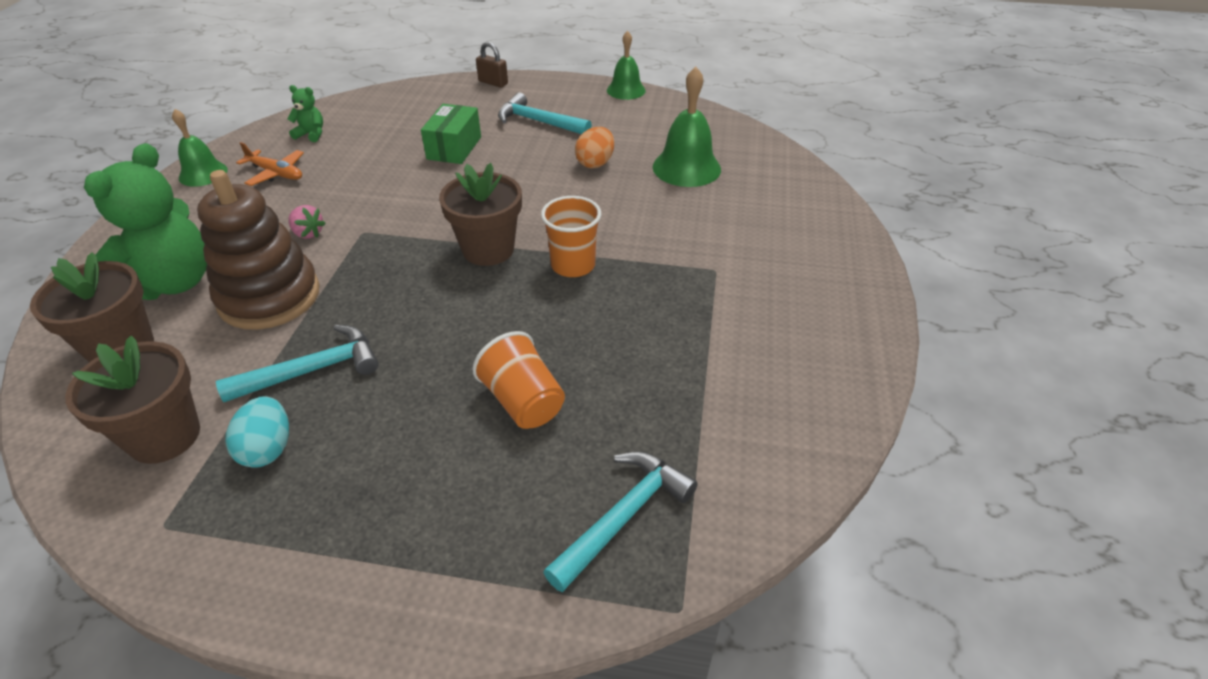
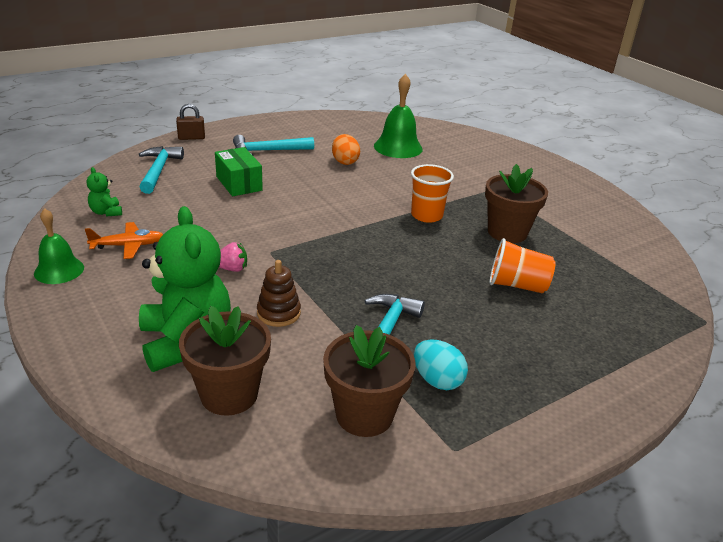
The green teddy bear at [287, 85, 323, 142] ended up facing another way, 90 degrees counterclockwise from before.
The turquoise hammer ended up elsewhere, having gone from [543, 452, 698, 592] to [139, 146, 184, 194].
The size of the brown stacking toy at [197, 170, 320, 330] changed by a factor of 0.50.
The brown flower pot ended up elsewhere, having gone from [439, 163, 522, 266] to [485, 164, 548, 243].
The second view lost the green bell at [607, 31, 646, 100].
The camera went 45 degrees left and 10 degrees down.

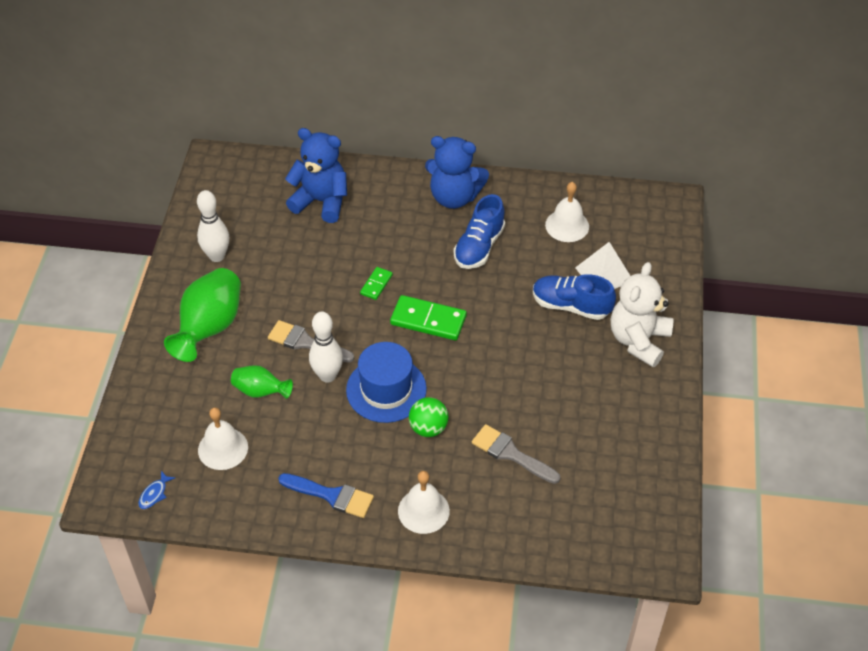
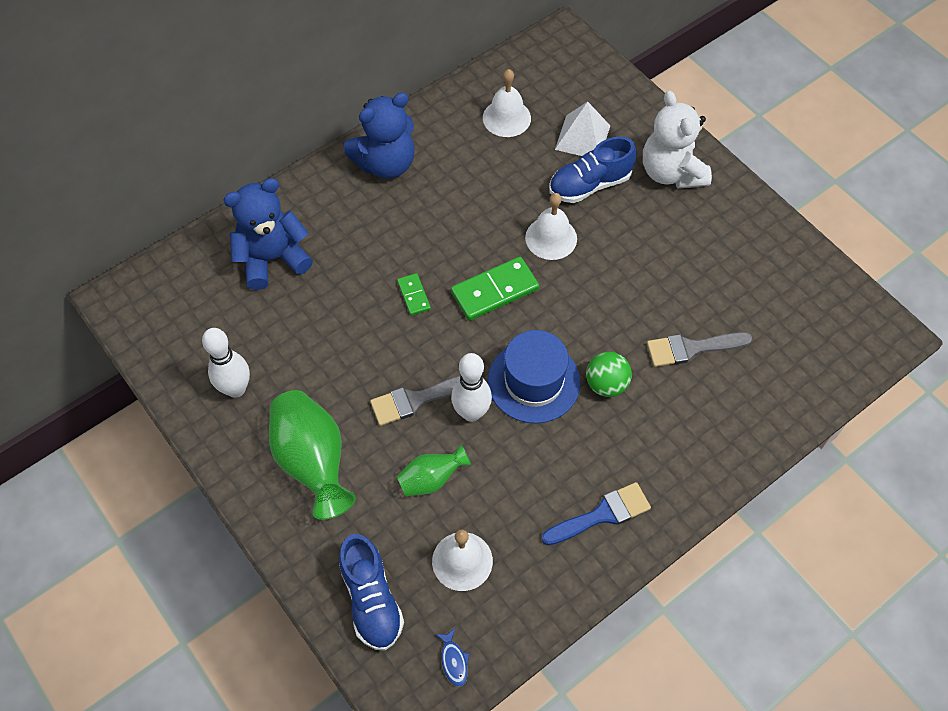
The blue shoe ended up elsewhere, having gone from [454, 194, 505, 269] to [339, 534, 404, 651].
The white bell ended up elsewhere, having gone from [398, 471, 450, 534] to [525, 193, 577, 260].
The camera went 45 degrees left and 10 degrees up.

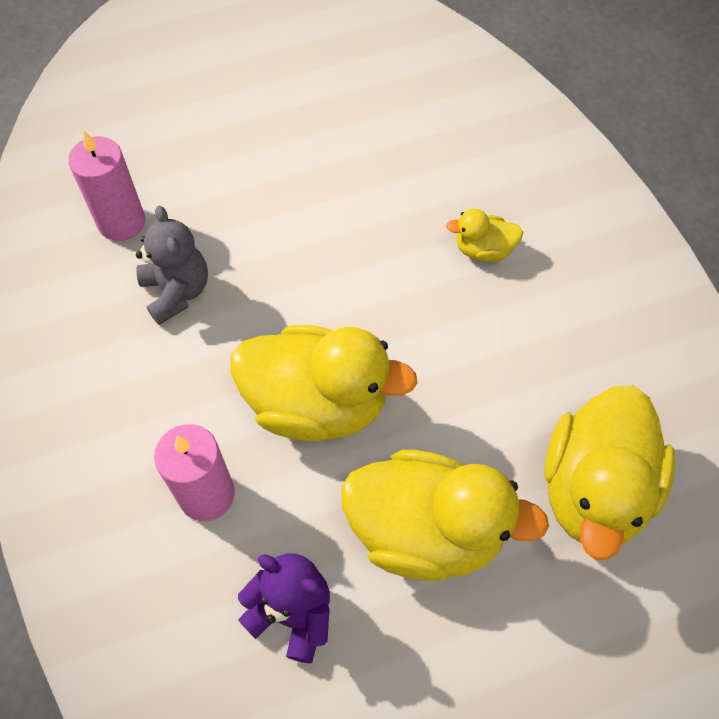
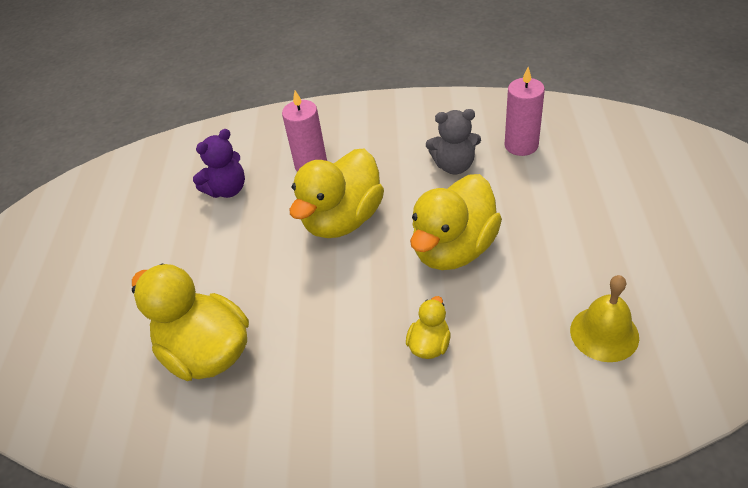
The yellow duck ended up elsewhere, having gone from [341, 450, 549, 581] to [410, 174, 502, 270].
The second view gained the yellow bell at [570, 275, 639, 362].
The camera went 115 degrees right and 15 degrees down.

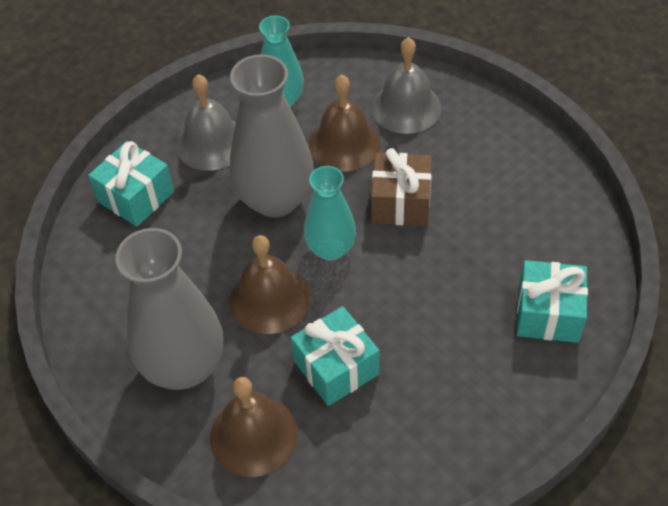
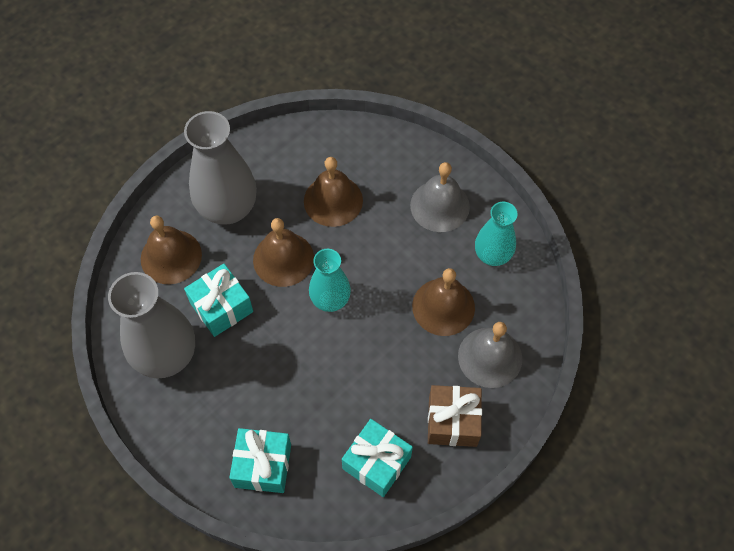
The grey vase ended up elsewhere, having gone from [230, 54, 314, 218] to [108, 272, 195, 379].
The second view gained the brown bell at [304, 157, 363, 227].
The turquoise gift ended up elsewhere, having gone from [88, 141, 174, 227] to [342, 419, 413, 497].
The brown gift ended up elsewhere, having gone from [371, 148, 432, 226] to [428, 385, 482, 447].
The camera went 85 degrees right and 10 degrees up.

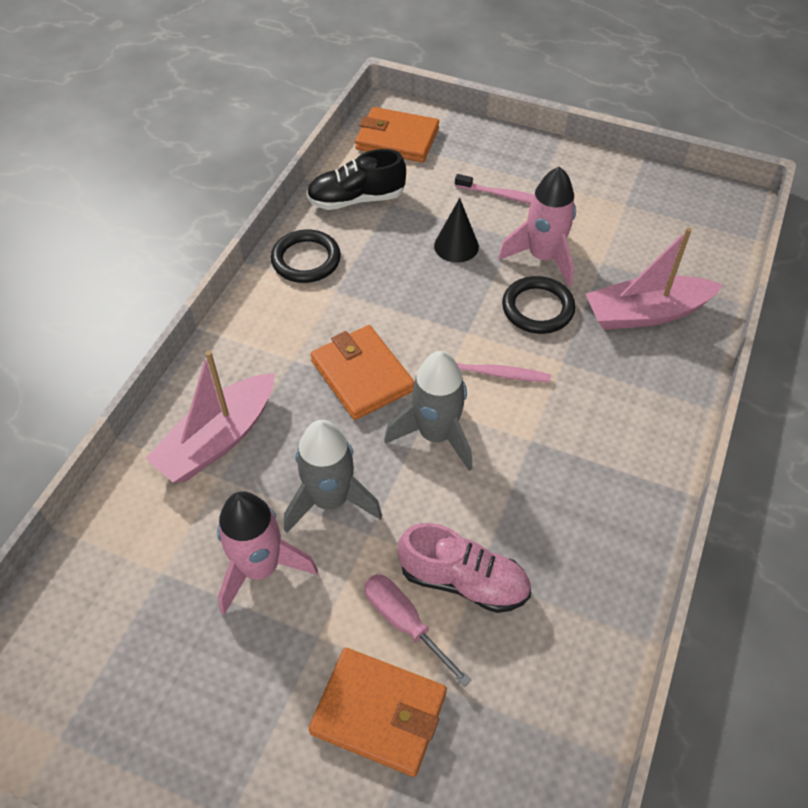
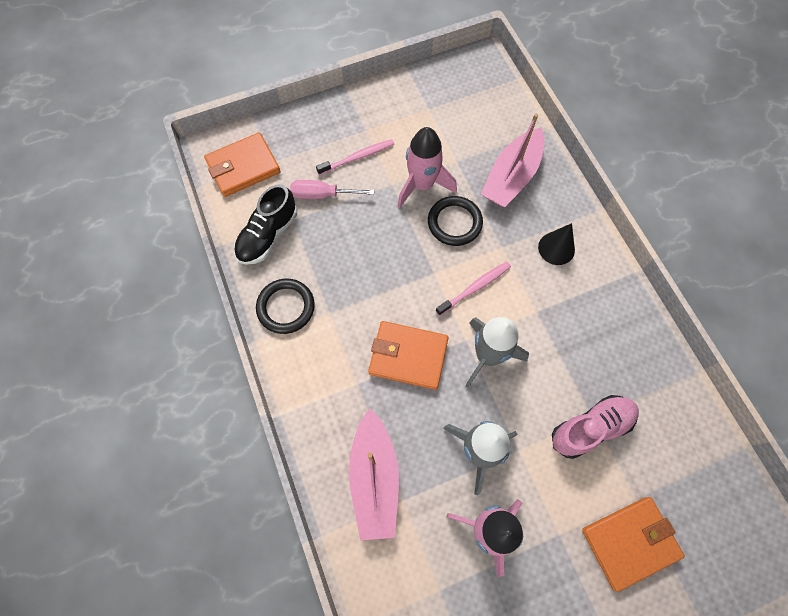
The pink screwdriver ended up elsewhere, having gone from [364, 574, 471, 687] to [290, 180, 374, 199].
The black cone ended up elsewhere, having gone from [434, 198, 479, 263] to [538, 223, 575, 265].
The camera went 45 degrees left and 15 degrees up.

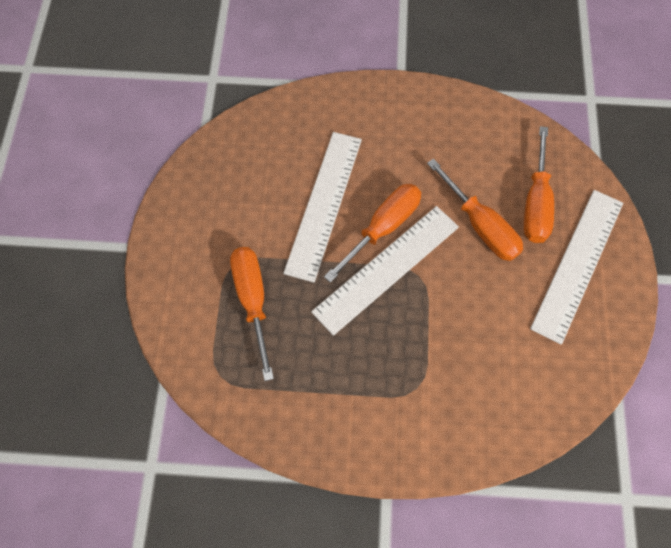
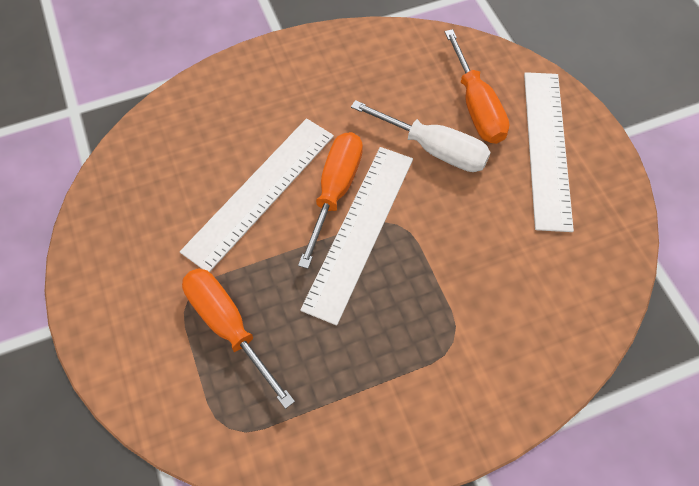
The white ruler at [283, 132, 362, 283] ended up facing another way, 45 degrees clockwise from before.
What was the orange screwdriver at [427, 159, 523, 261] turned into the white screwdriver at [351, 100, 491, 172].
The camera went 25 degrees left and 5 degrees down.

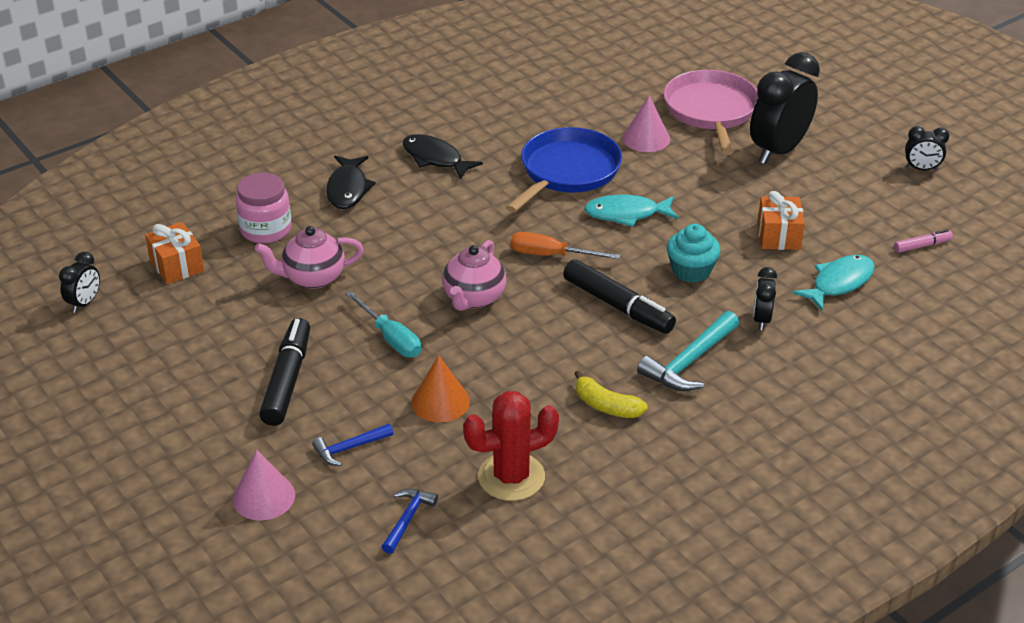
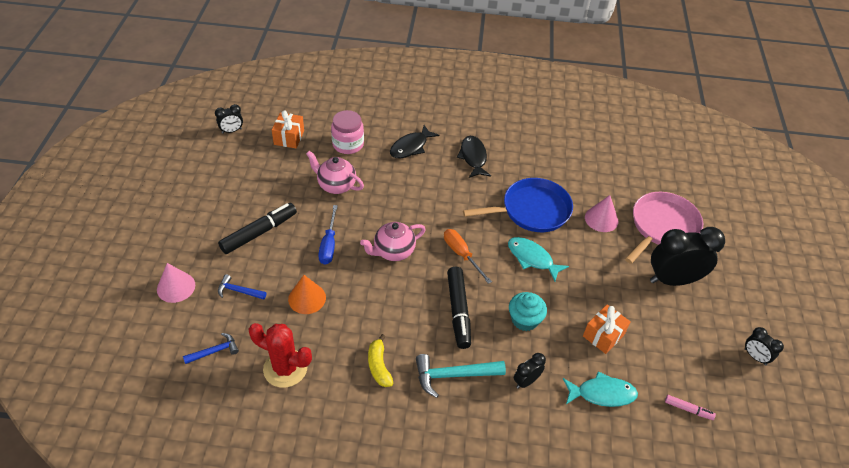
What was the turquoise screwdriver at [345, 291, 421, 357] turned into the blue screwdriver at [318, 205, 338, 265].
The camera went 40 degrees right and 10 degrees up.

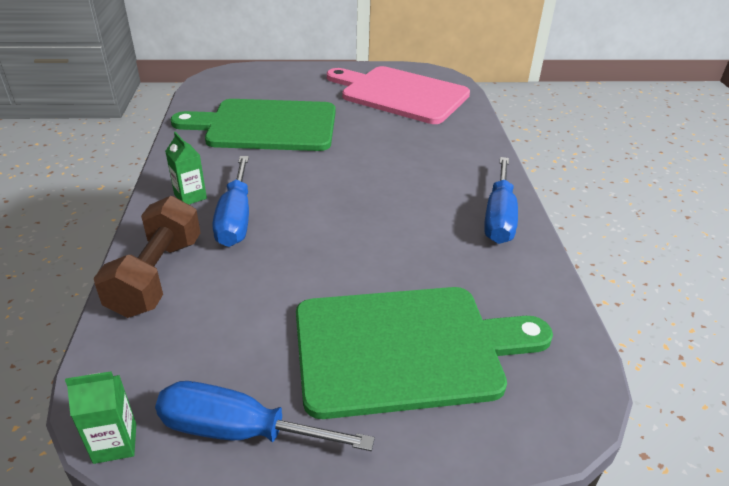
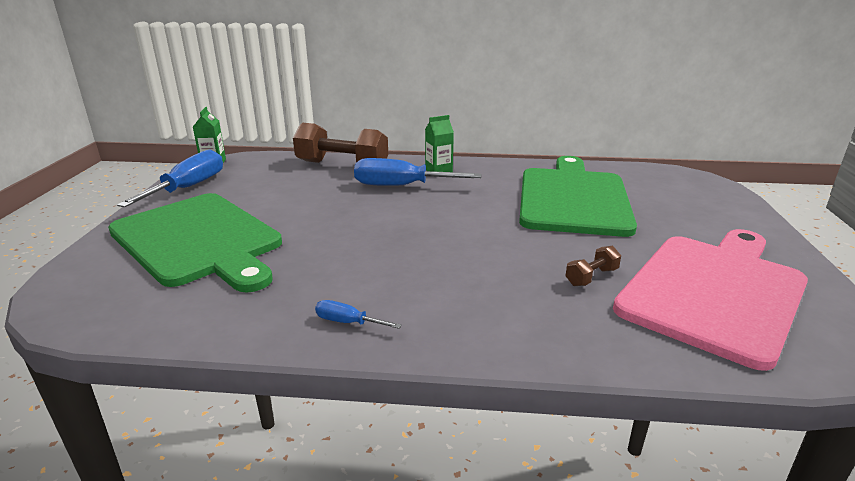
The green cutting board at [296, 287, 553, 419] ended up facing another way, 45 degrees counterclockwise from before.
The size of the blue screwdriver at [484, 157, 518, 244] changed by a factor of 0.47.
The second view gained the brown dumbbell at [566, 246, 621, 286].
The camera went 100 degrees right and 10 degrees down.

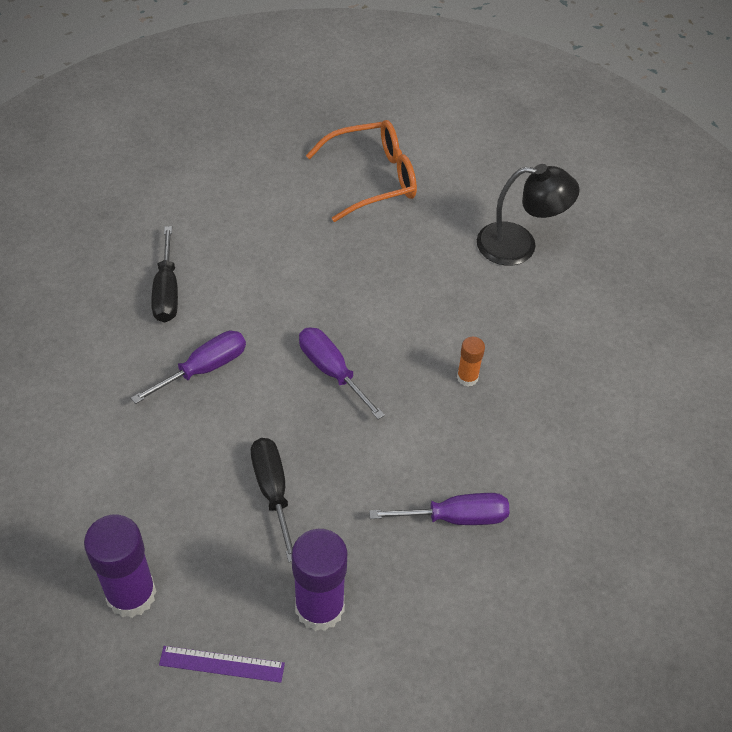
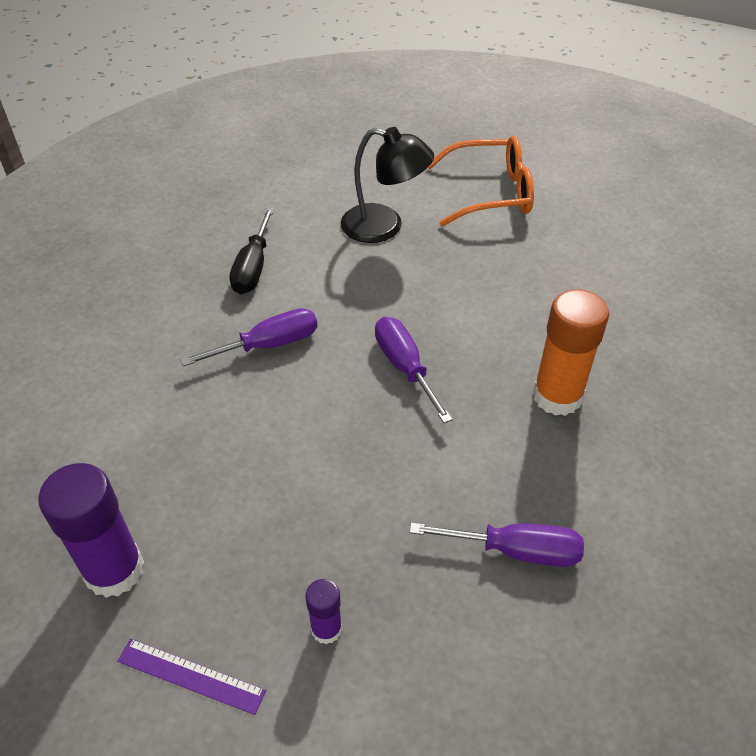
The size of the purple glue stick at [291, 529, 347, 631] changed by a factor of 0.51.
The black lamp ended up elsewhere, having gone from [477, 164, 580, 266] to [341, 127, 434, 243].
The size of the orange glue stick at [457, 337, 485, 387] changed by a factor of 1.97.
The second view lost the black screwdriver at [251, 438, 293, 562].
The camera went 15 degrees right and 5 degrees down.

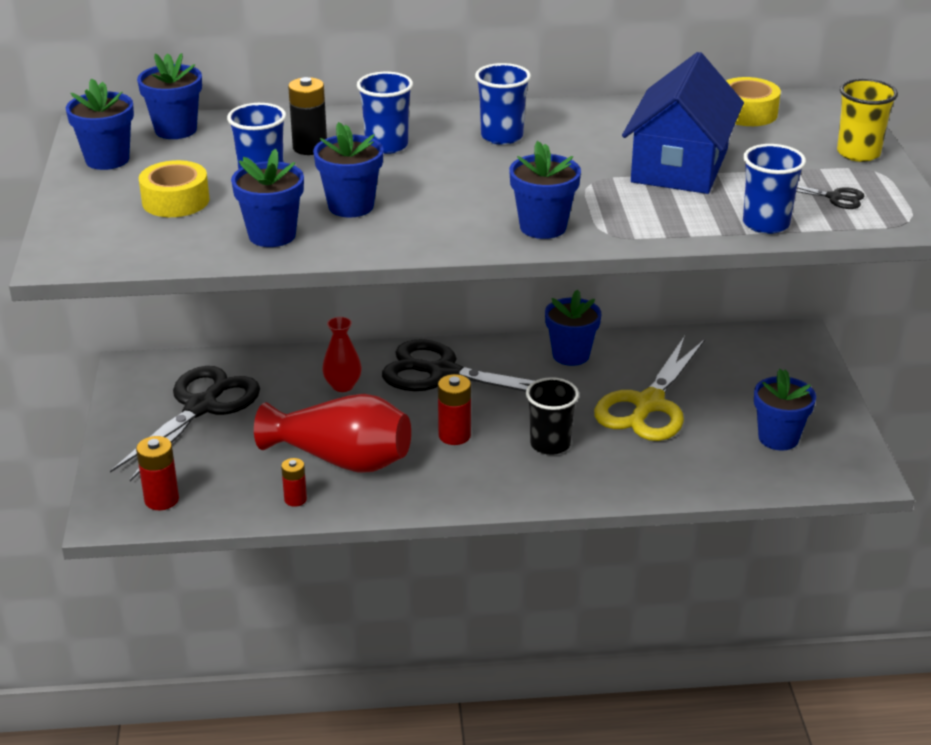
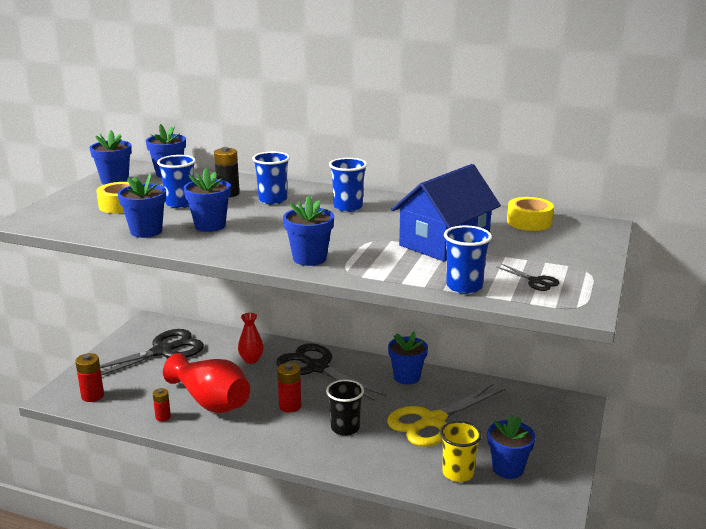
The yellow cup ended up elsewhere, having gone from [837, 79, 898, 162] to [440, 421, 482, 482].
The camera went 25 degrees right and 10 degrees down.

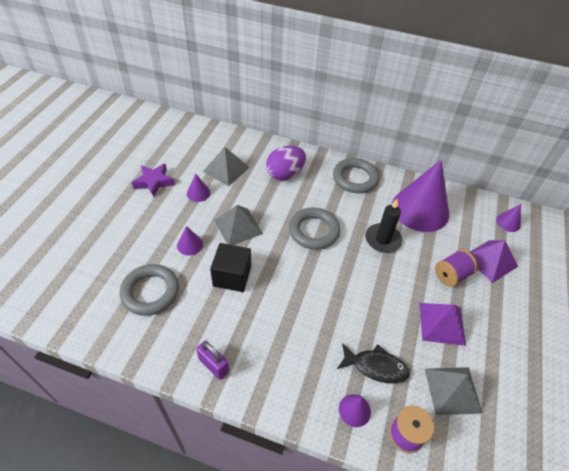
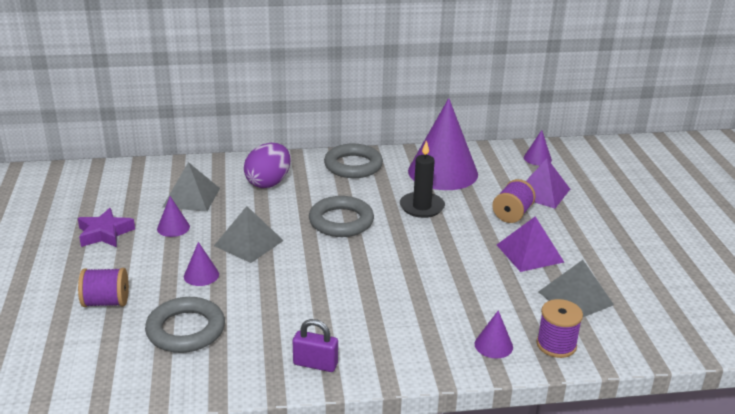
The second view gained the purple spool at [78, 268, 129, 307].
The second view lost the black cube at [210, 243, 251, 292].
The second view lost the black fish at [337, 343, 410, 384].
The camera went 25 degrees left and 20 degrees down.

